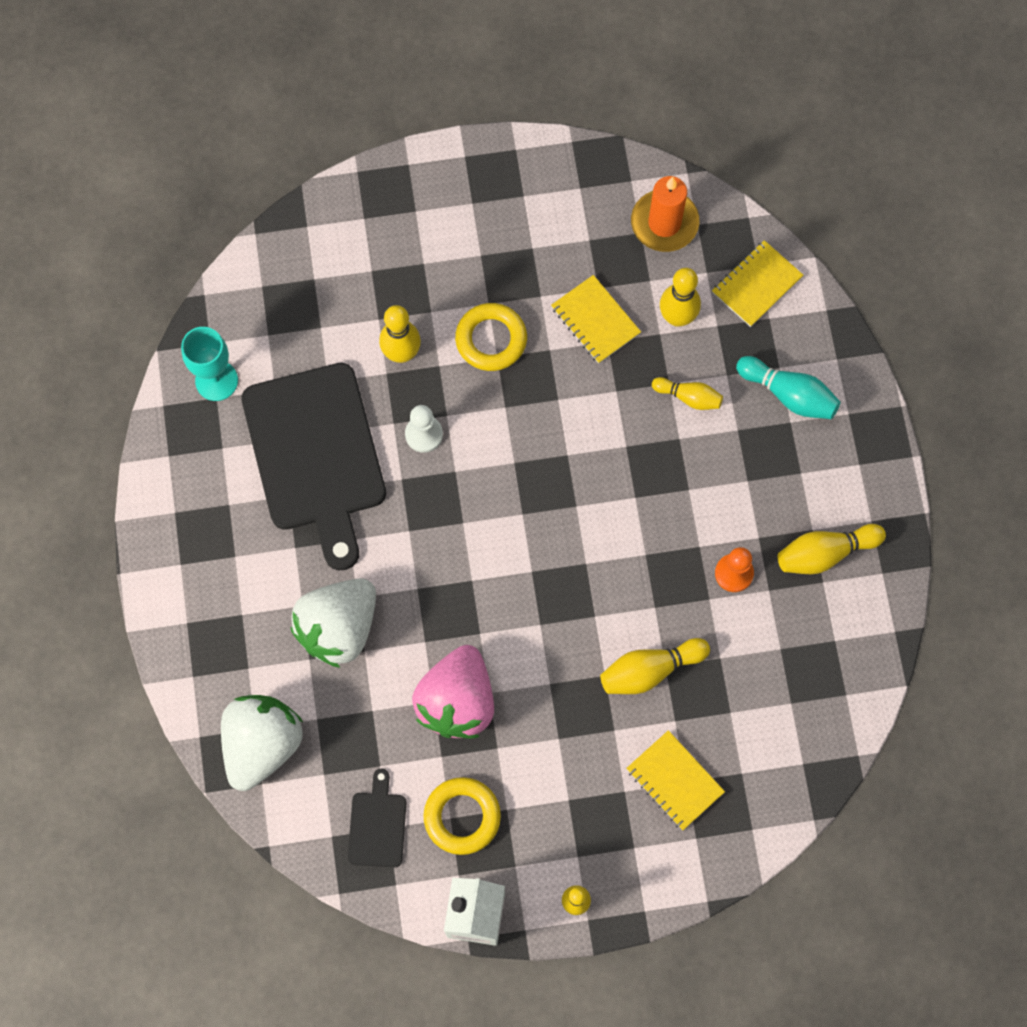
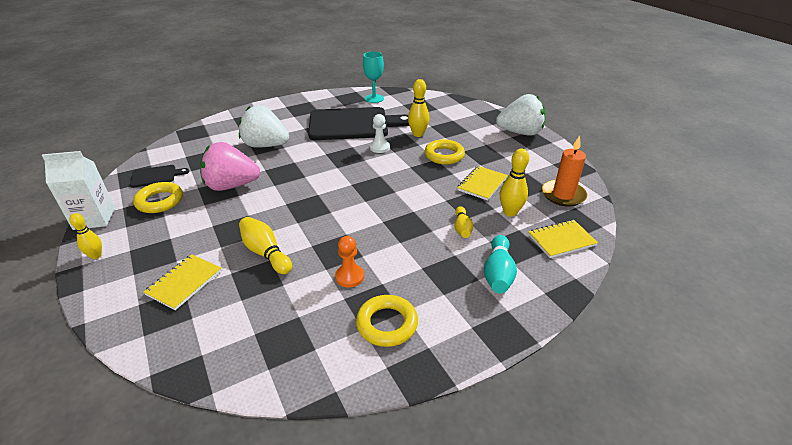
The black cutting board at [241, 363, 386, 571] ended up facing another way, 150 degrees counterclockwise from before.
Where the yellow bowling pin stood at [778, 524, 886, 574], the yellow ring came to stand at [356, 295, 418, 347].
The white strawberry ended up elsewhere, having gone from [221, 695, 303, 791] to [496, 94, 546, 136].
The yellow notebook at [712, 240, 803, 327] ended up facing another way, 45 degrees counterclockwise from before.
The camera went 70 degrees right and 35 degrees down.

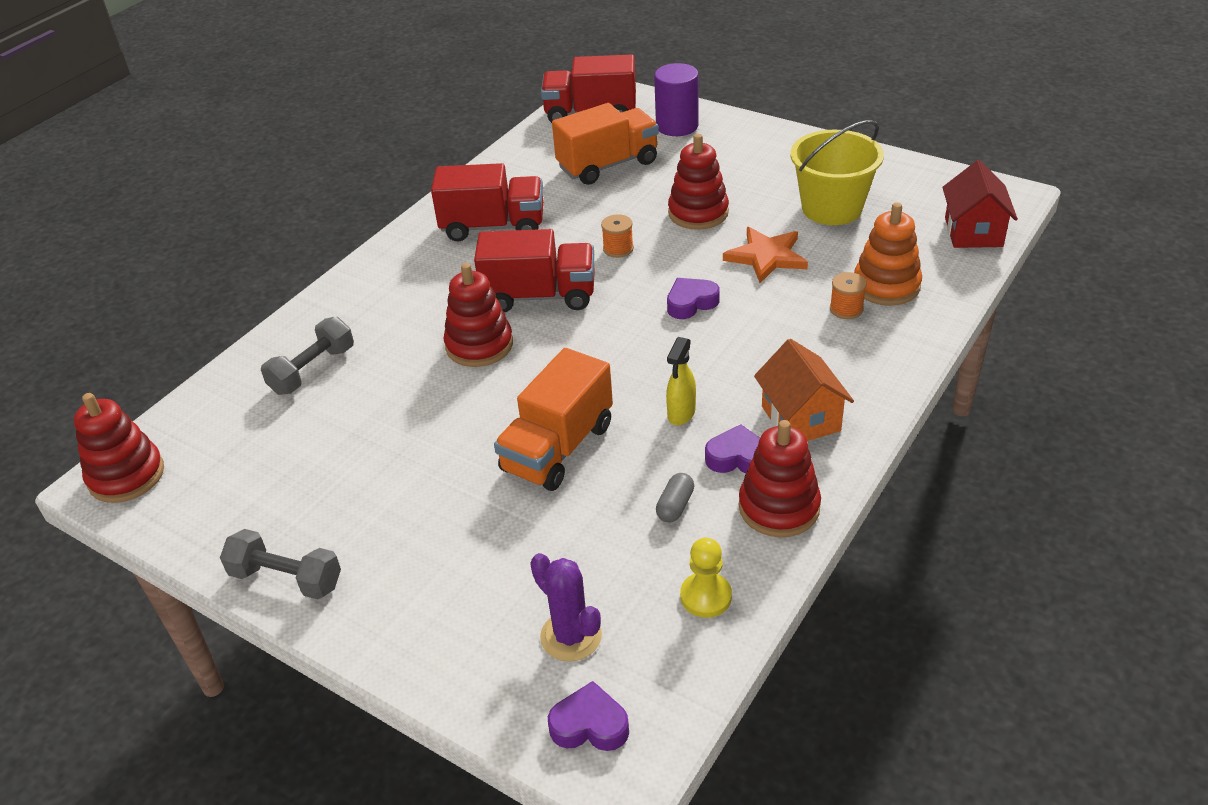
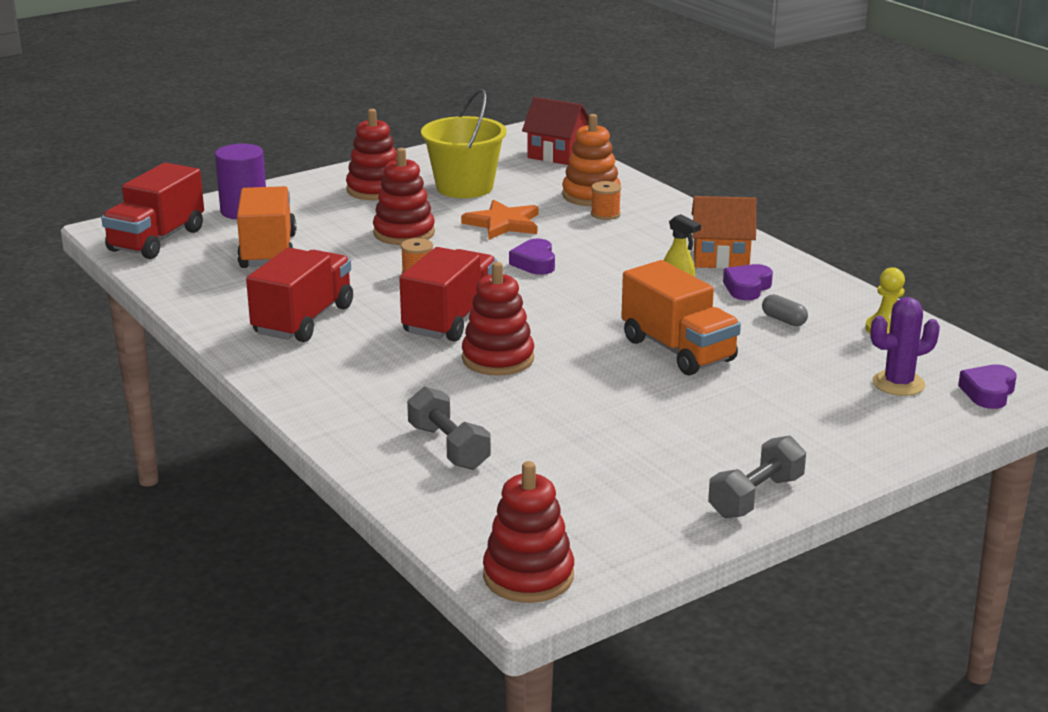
The red stacking toy ended up elsewhere, having gone from [739, 420, 821, 537] to [346, 109, 397, 200].
The camera went 70 degrees left and 15 degrees down.

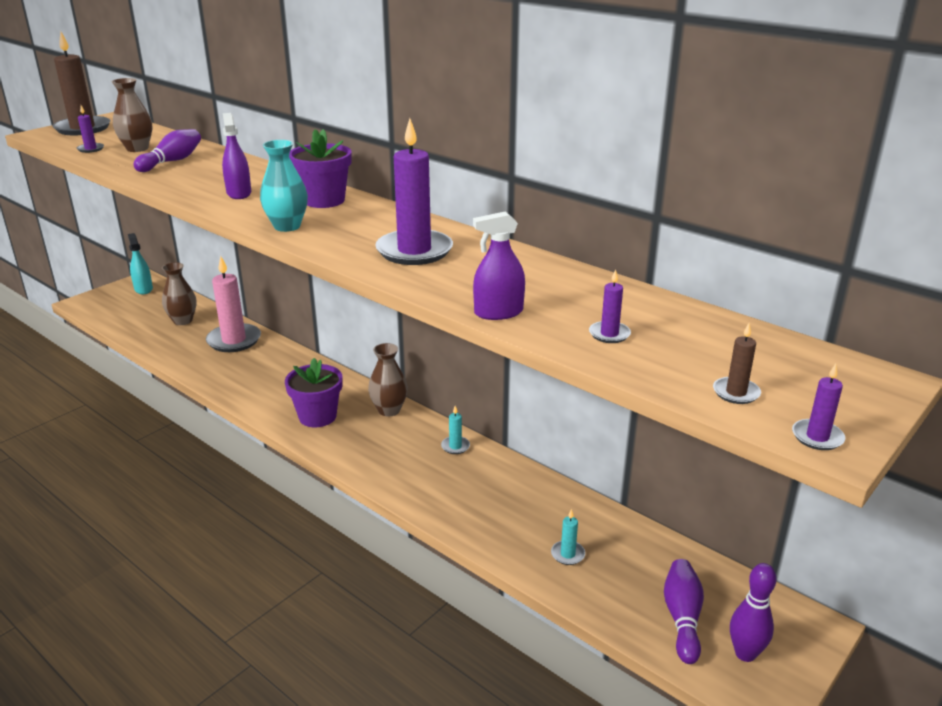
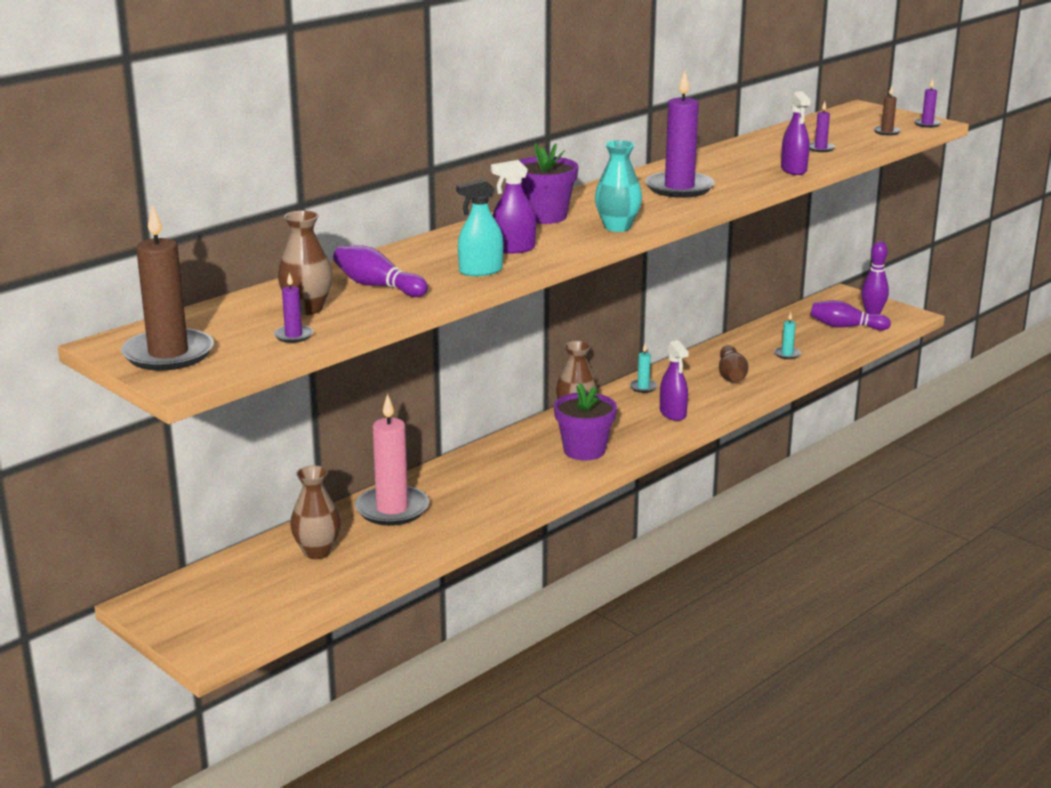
The turquoise spray bottle ended up elsewhere, having gone from [128, 233, 153, 294] to [456, 179, 503, 276].
The second view gained the purple spray bottle at [660, 340, 689, 421].
The second view gained the brown bowling pin at [719, 345, 748, 382].
The camera went 85 degrees left and 5 degrees down.

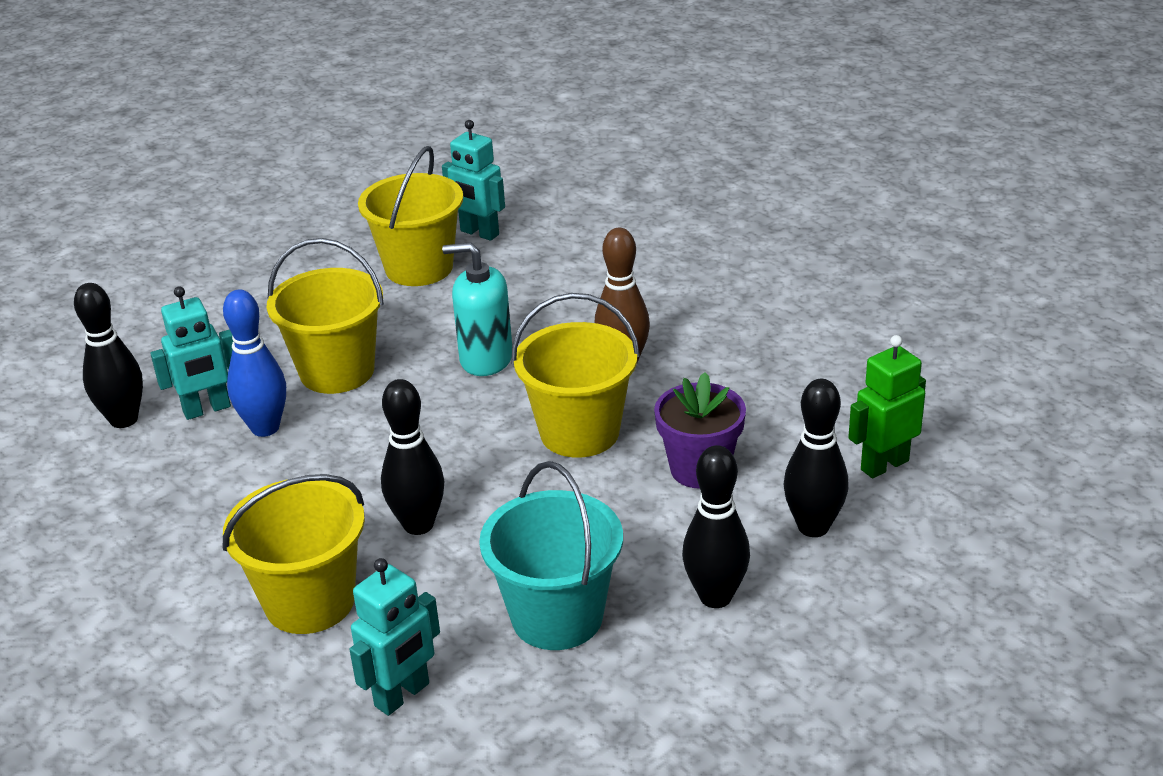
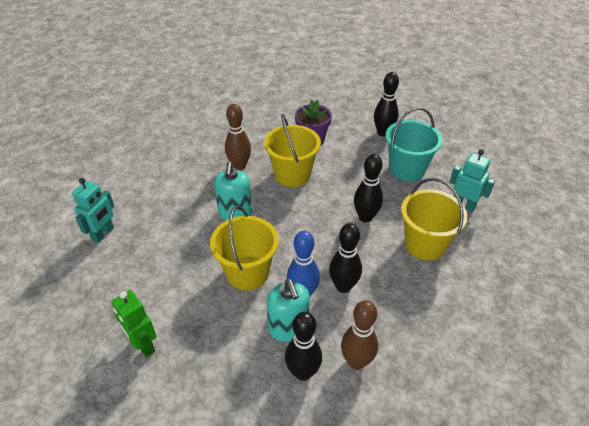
The green robot ended up elsewhere, having gone from [848, 335, 926, 478] to [112, 290, 156, 357].
Where the turquoise robot stood at [150, 286, 234, 420], the turquoise soap dispenser came to stand at [267, 279, 310, 342].
The black bowling pin ended up elsewhere, having gone from [783, 379, 849, 537] to [329, 223, 362, 293].
The second view gained the brown bowling pin at [341, 300, 378, 370].
The second view lost the yellow bucket at [358, 146, 463, 286].
The camera went 100 degrees left and 10 degrees up.

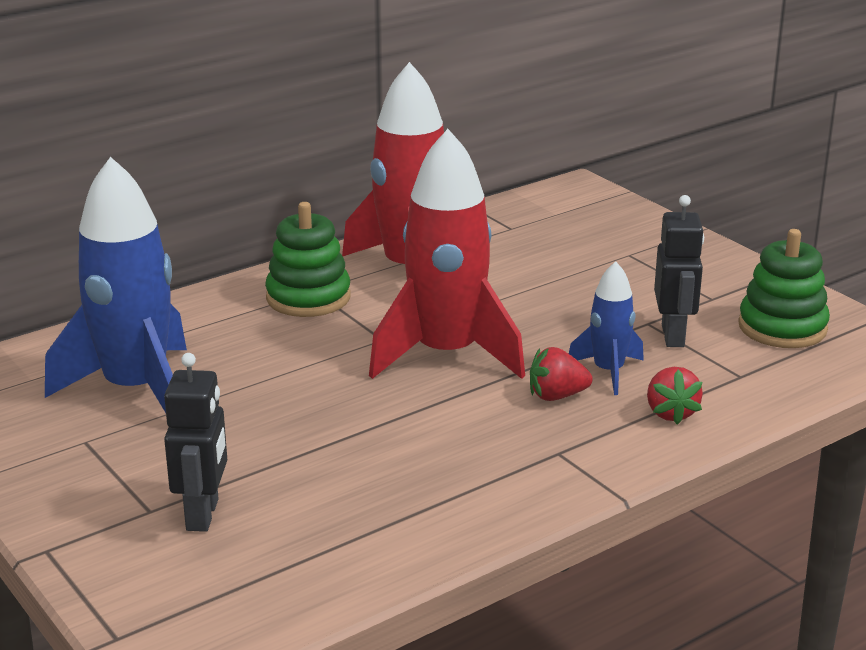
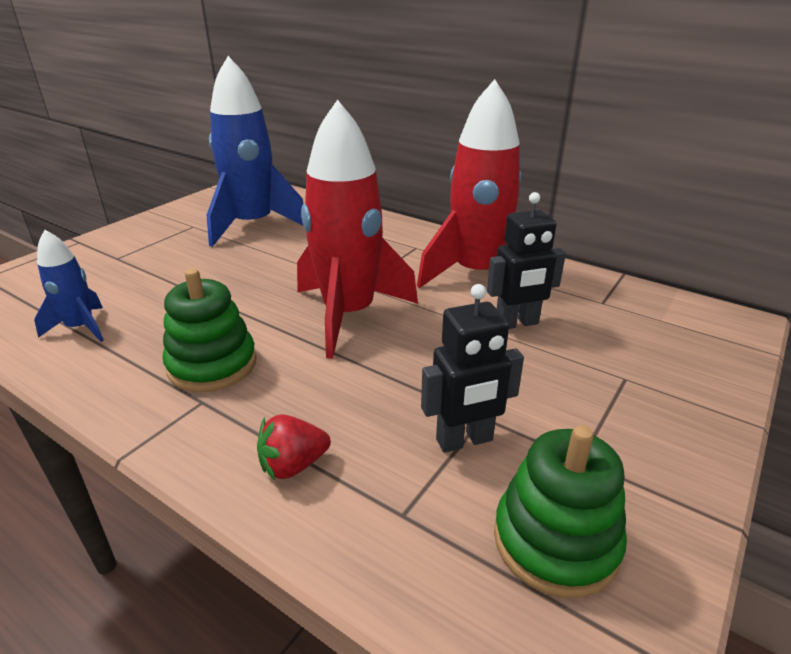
The blue rocket ended up elsewhere, having gone from [569, 261, 644, 395] to [34, 230, 104, 342].
The green stacking toy ended up elsewhere, having gone from [265, 202, 351, 317] to [163, 268, 257, 392].
The black robot ended up elsewhere, having gone from [164, 353, 227, 532] to [487, 192, 566, 329].
The second view lost the red strawberry at [530, 347, 593, 401].
The camera went 70 degrees right and 5 degrees up.

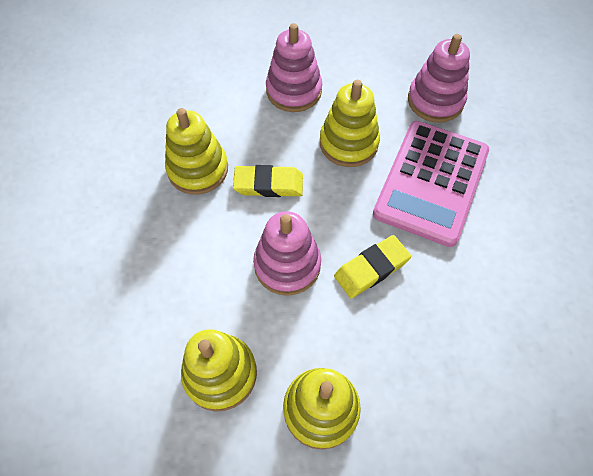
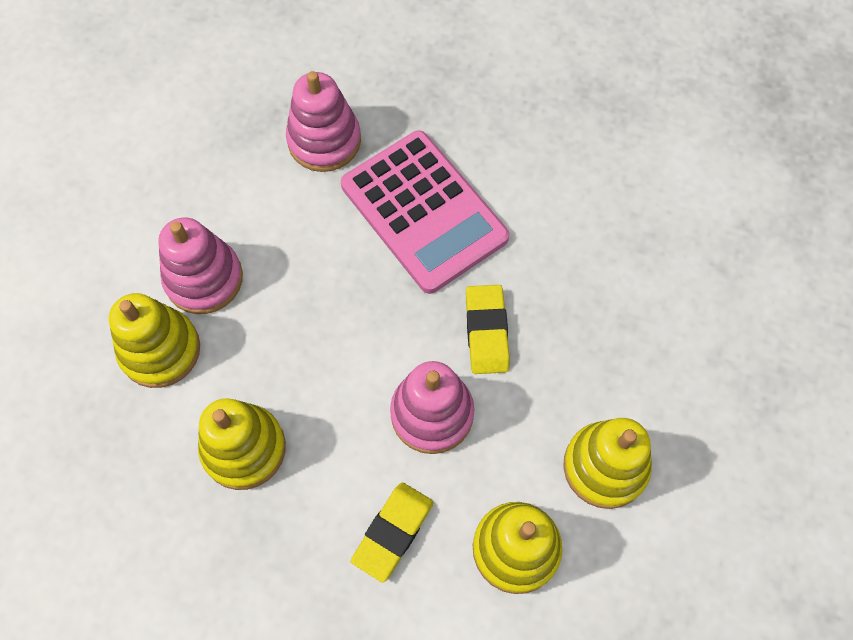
The yellow stacking toy ended up elsewhere, having gone from [320, 80, 380, 167] to [109, 293, 200, 388].
The yellow eraser ended up elsewhere, having gone from [233, 165, 303, 197] to [351, 483, 434, 582].
The camera went 60 degrees left and 5 degrees up.

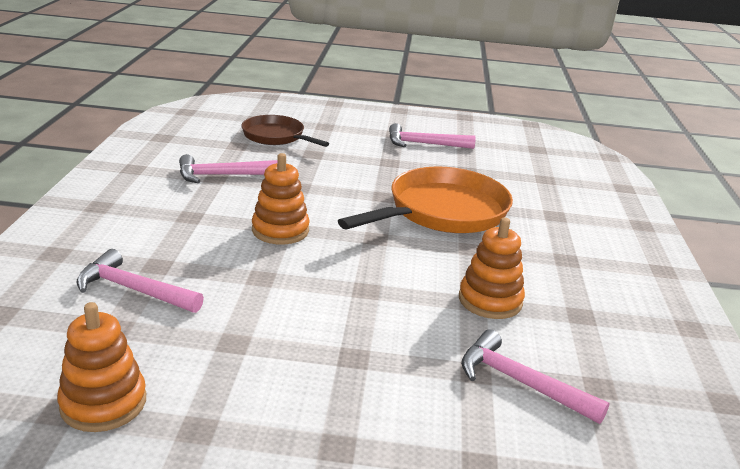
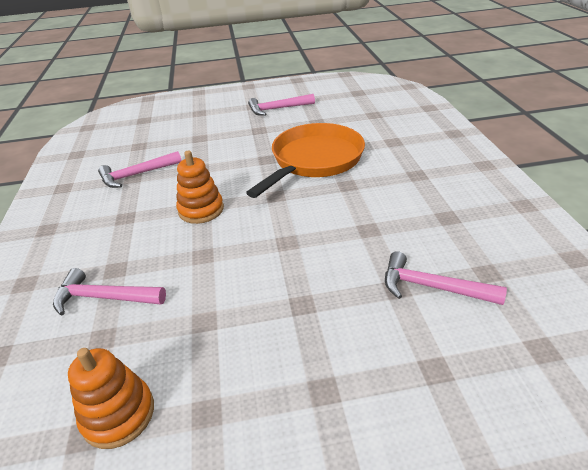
The second view lost the brown pan at [241, 115, 330, 147].
The second view lost the orange stacking toy at [459, 217, 525, 319].
The camera went 10 degrees left and 10 degrees up.

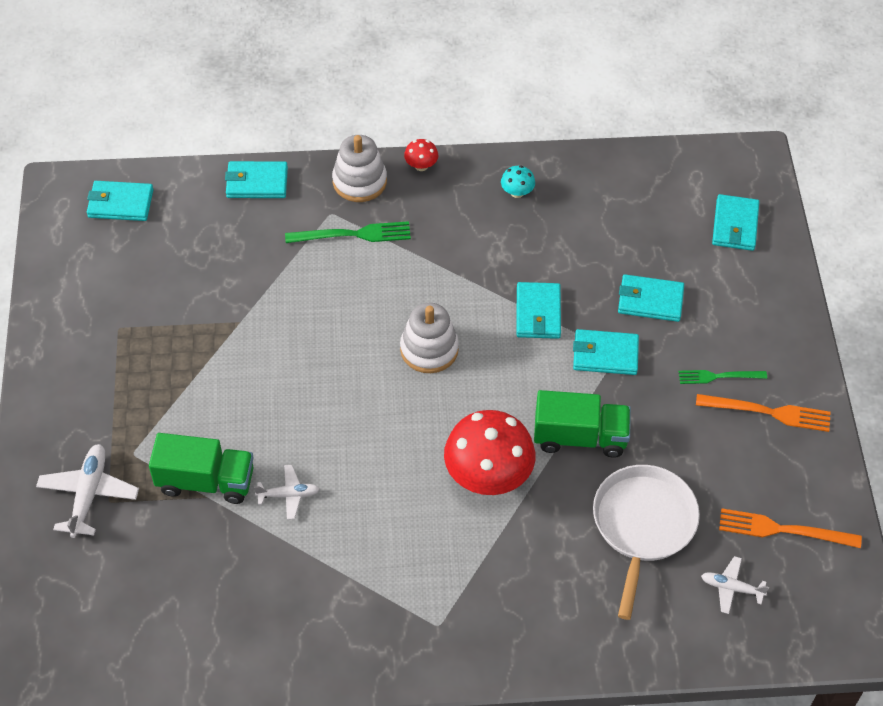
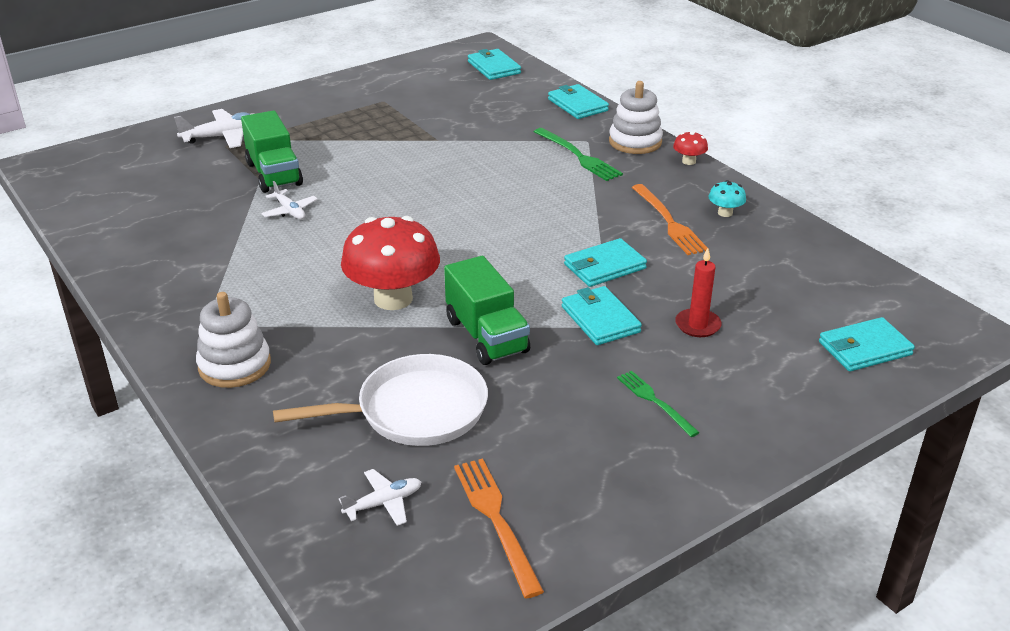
The white stacking toy ended up elsewhere, having gone from [400, 303, 459, 373] to [196, 292, 271, 388].
The white plane at [701, 556, 769, 614] ended up facing another way, 75 degrees clockwise from before.
The orange fork ended up elsewhere, having gone from [696, 394, 831, 432] to [632, 184, 709, 255].
Where the turquoise wallet stood at [618, 274, 684, 322], the red candle came to stand at [675, 248, 722, 337].
The camera went 60 degrees right and 20 degrees down.

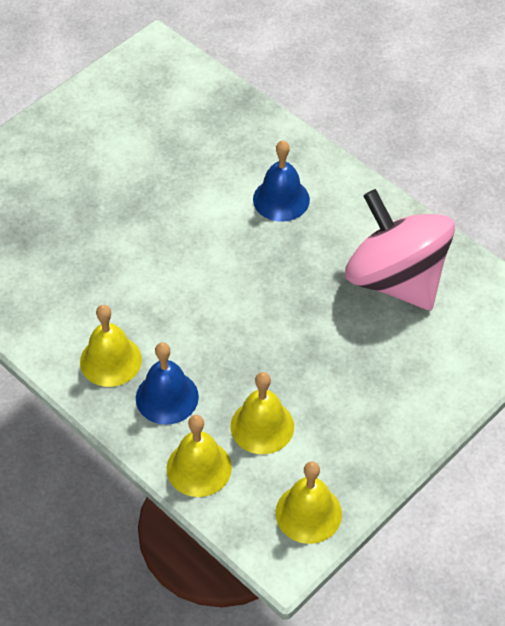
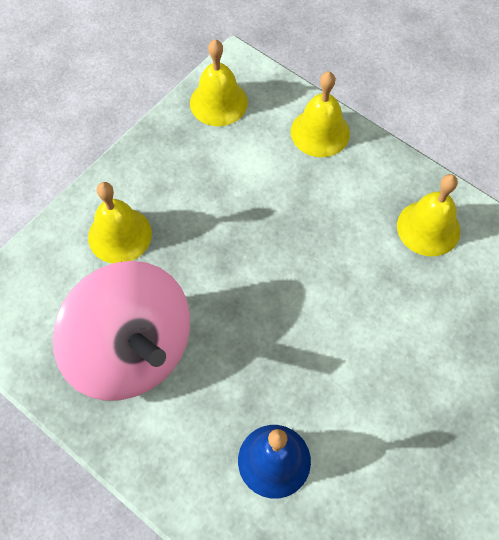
The yellow bell ended up elsewhere, having gone from [231, 372, 294, 454] to [88, 182, 152, 263].
The second view lost the blue bell at [136, 342, 199, 425].
The camera went 175 degrees right and 10 degrees up.

